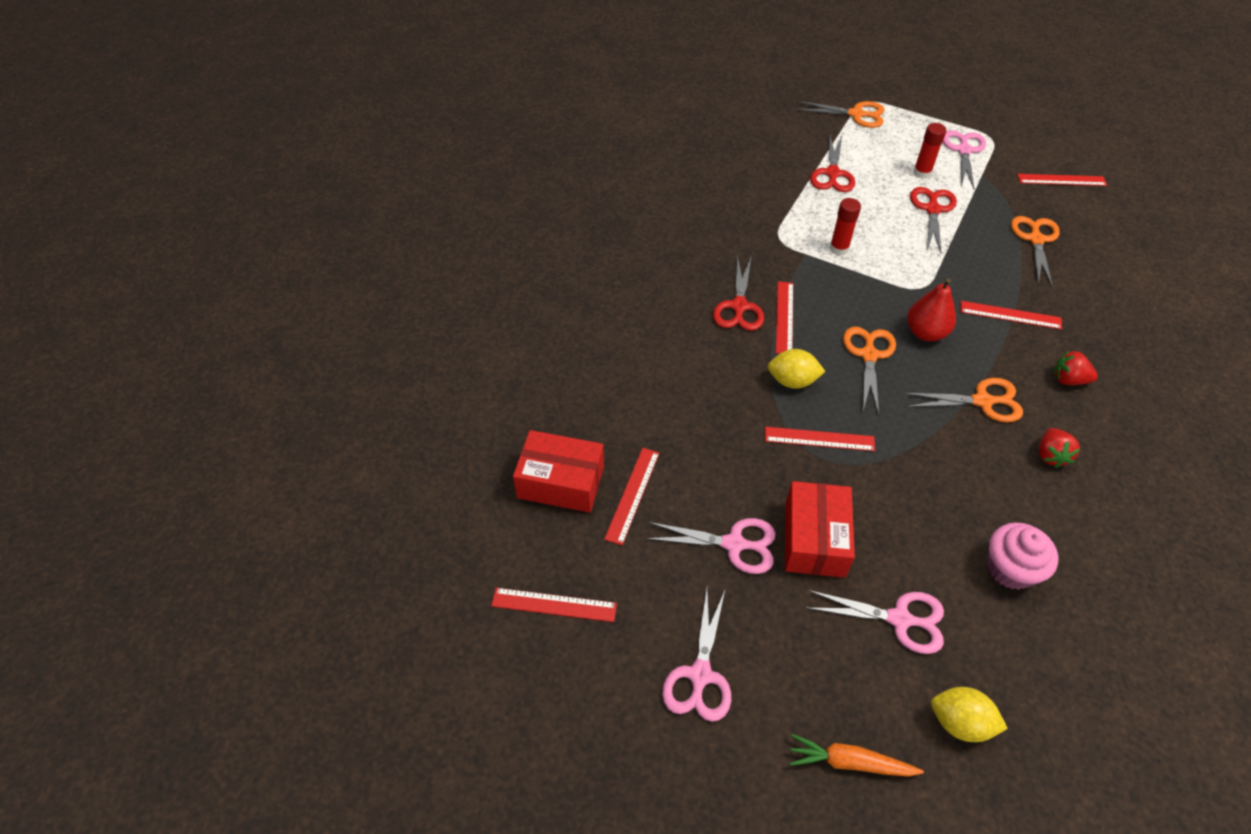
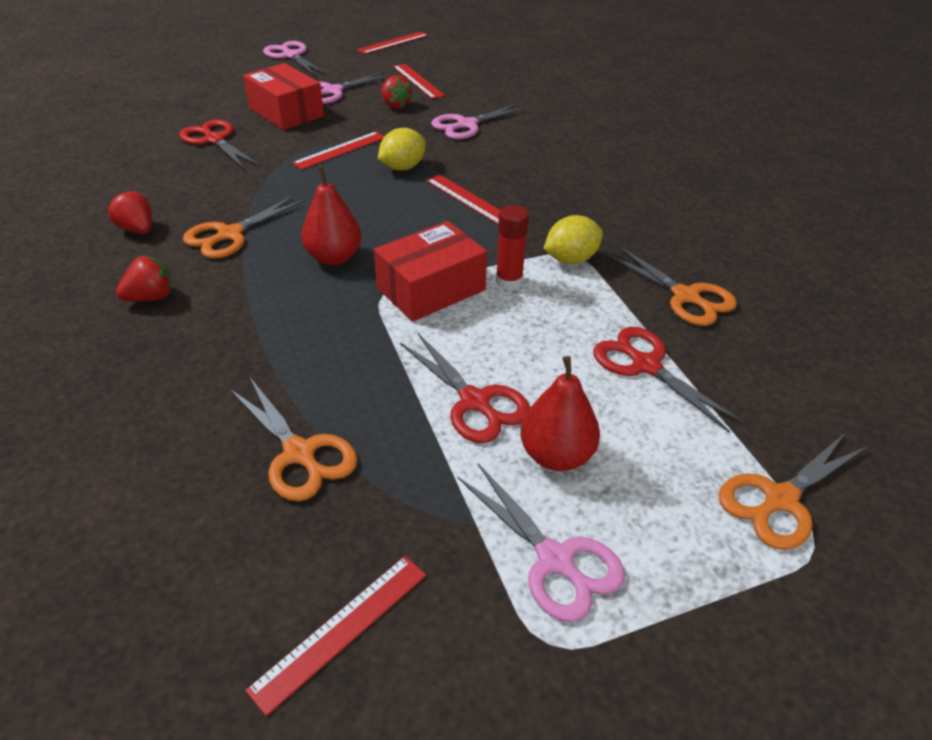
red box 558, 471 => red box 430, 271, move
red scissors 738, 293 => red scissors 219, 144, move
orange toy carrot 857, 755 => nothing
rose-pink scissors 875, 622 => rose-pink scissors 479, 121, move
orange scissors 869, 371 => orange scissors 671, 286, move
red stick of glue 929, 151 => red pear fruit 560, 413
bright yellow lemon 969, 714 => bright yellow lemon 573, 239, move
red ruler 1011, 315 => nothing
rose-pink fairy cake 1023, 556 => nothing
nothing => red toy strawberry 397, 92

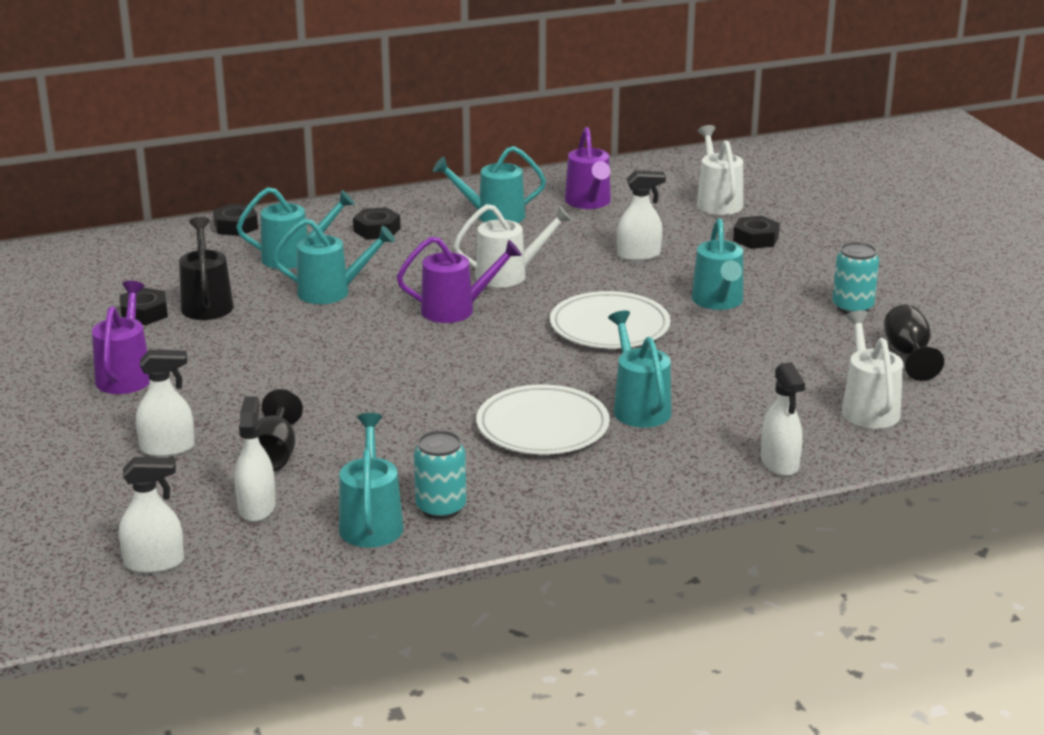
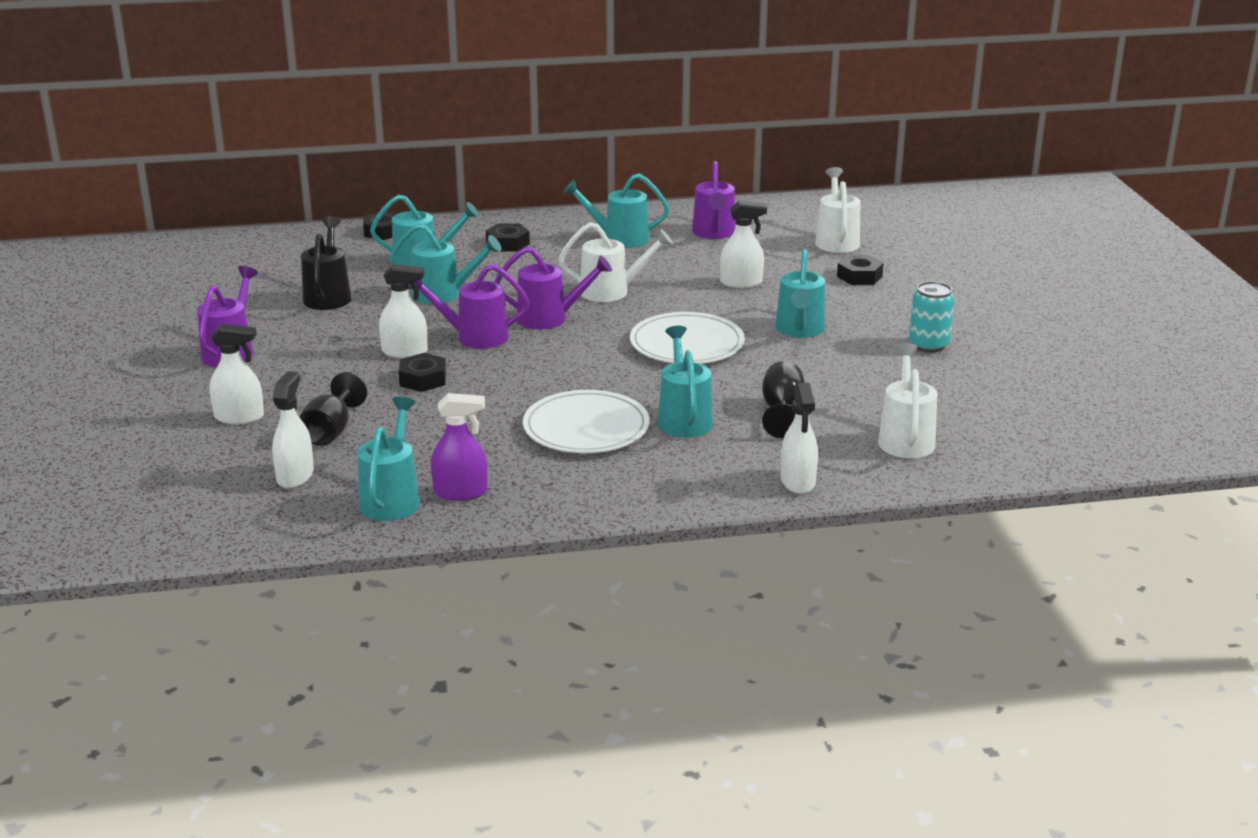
snow-white spray cleaner 151, 515 => snow-white spray cleaner 403, 311, move
ebony hex nut 144, 306 => ebony hex nut 422, 372, move
turquoise soda can 440, 474 => violet spray cleaner 459, 447
ebony goblet 914, 342 => ebony goblet 783, 399, move
nothing => violet sprinkling can 469, 306

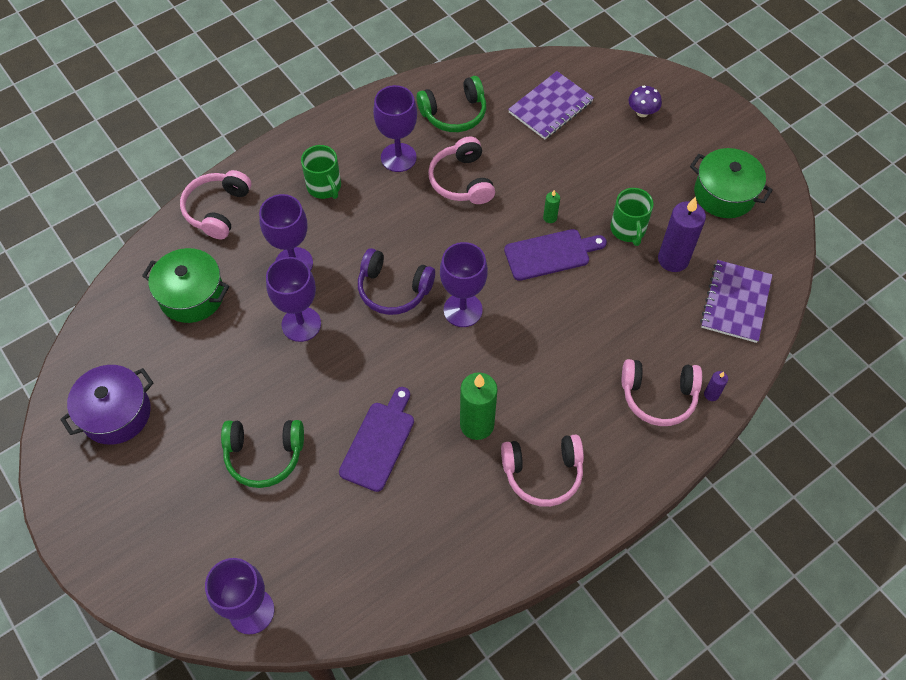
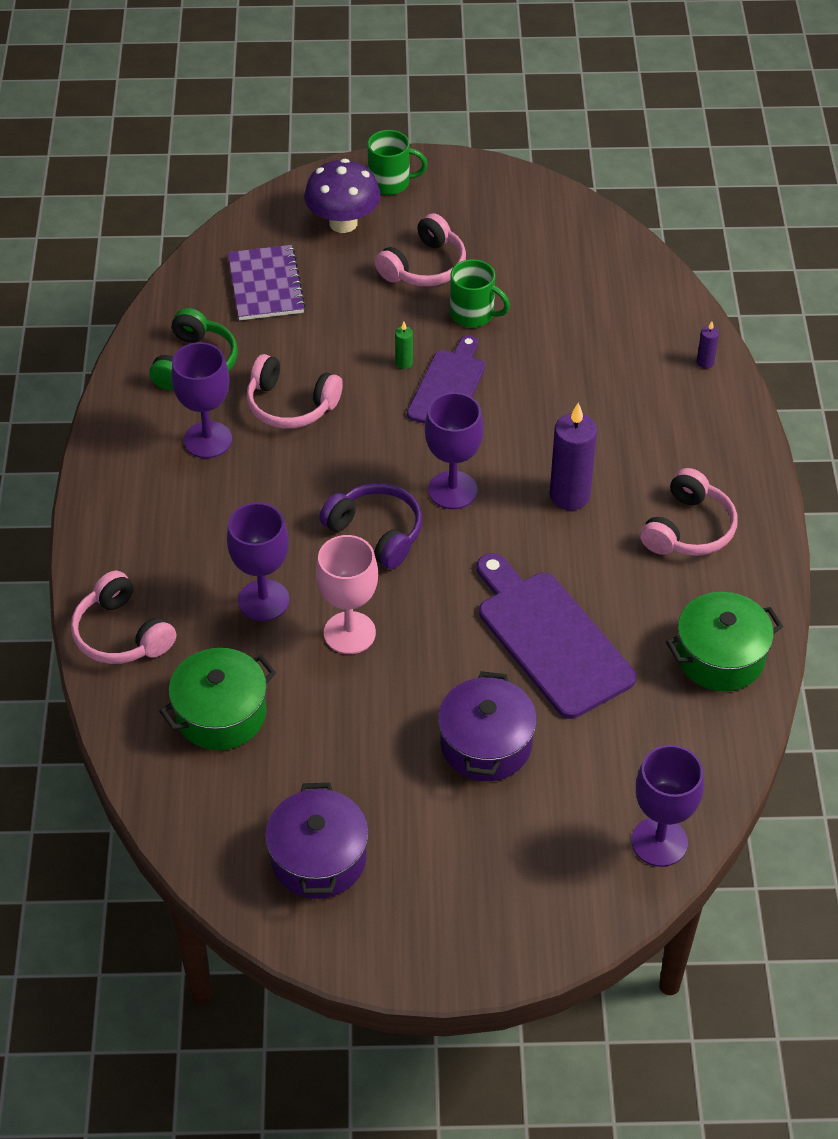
leaf-green headphones 262, 454 => violet stockpot 487, 726
violet goblet 293, 299 => rose-pink goblet 347, 594
leaf-green mug 321, 172 => leaf-green mug 397, 162, move
violet bread board 376, 439 => violet bread board 556, 636, x1.51
violet headphones 396, 281 => violet headphones 370, 526, 105 degrees counterclockwise
leaf-green pillar candle 478, 406 => nothing
rose-pink headphones 662, 392 => rose-pink headphones 420, 249, move
violet mushroom 645, 101 => violet mushroom 342, 196, x1.83
violet pillar candle 682, 234 => violet pillar candle 573, 456, move
leaf-green stockpot 731, 183 => leaf-green stockpot 724, 641, move
violet exercise book 736, 301 => nothing

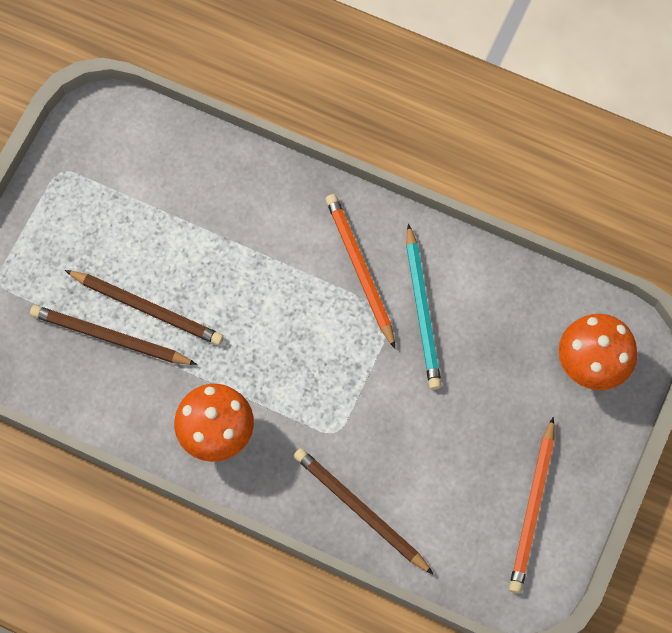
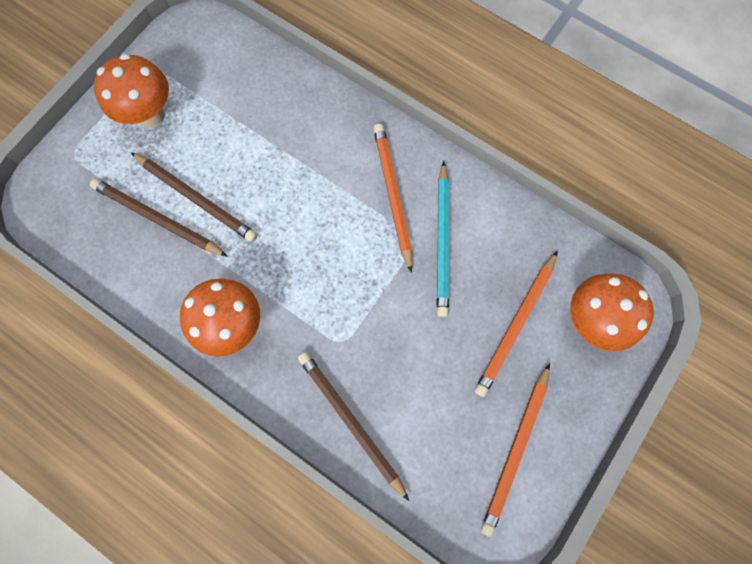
nothing => orange mushroom 131, 90
nothing => orange wooden pencil 516, 324

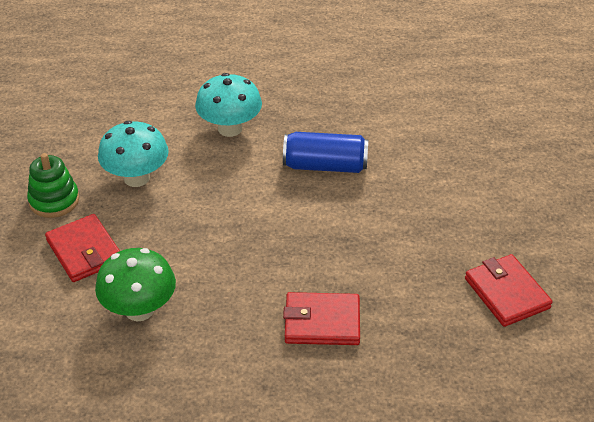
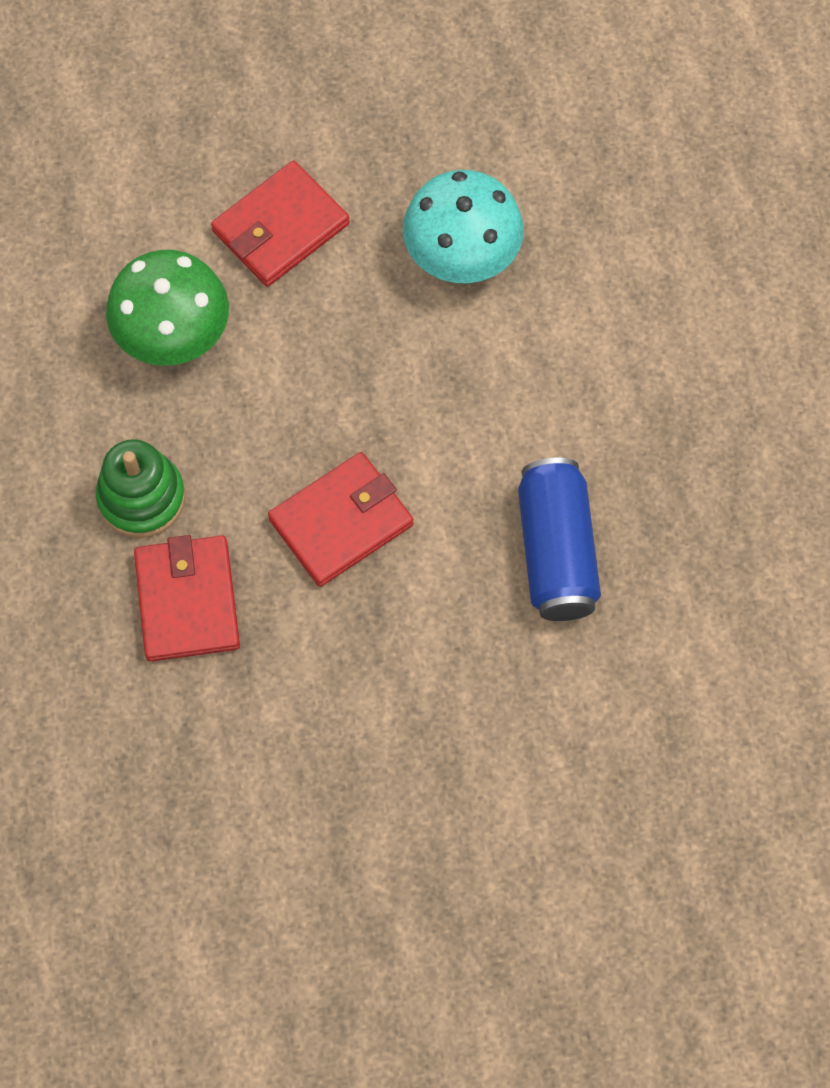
leaf-green stacking toy 53, 185 => leaf-green stacking toy 140, 488, move
turquoise mushroom 228, 105 => nothing
red billfold 509, 290 => red billfold 340, 519, move

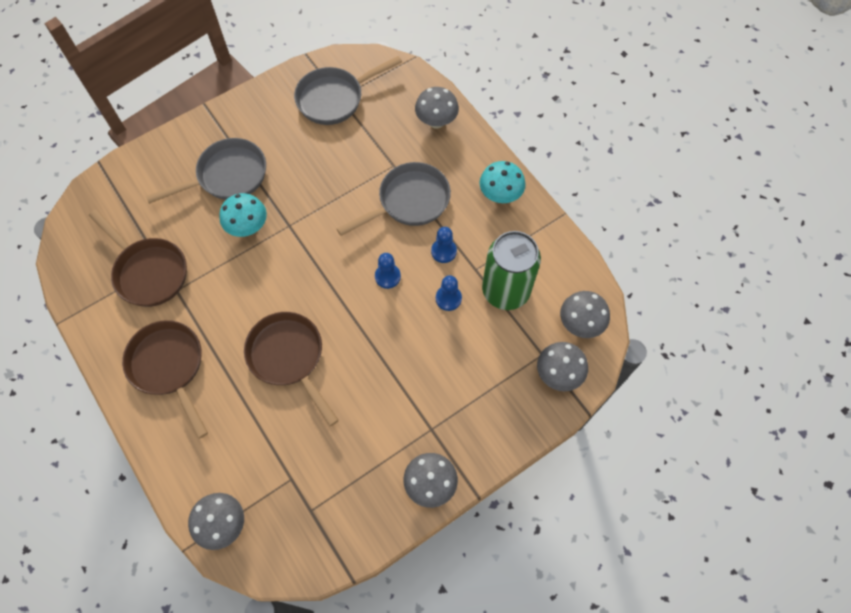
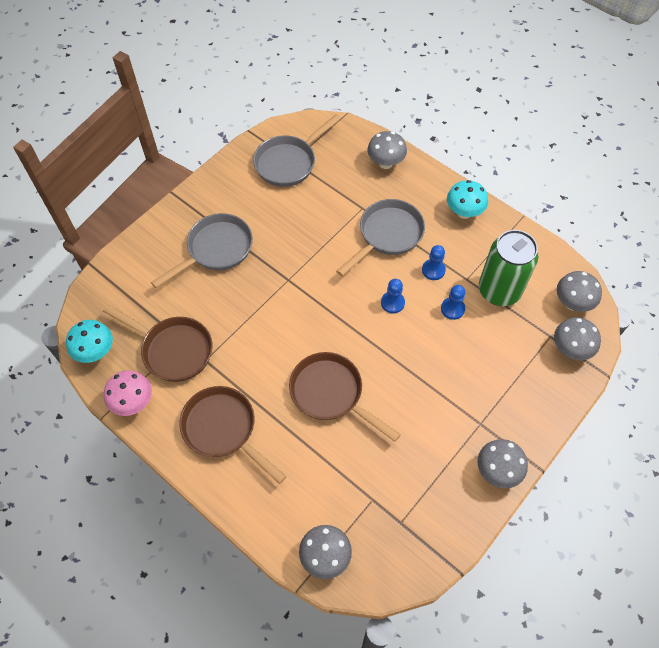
turquoise mushroom 243, 215 => turquoise mushroom 89, 341, move
nothing => rose-pink mushroom 128, 393

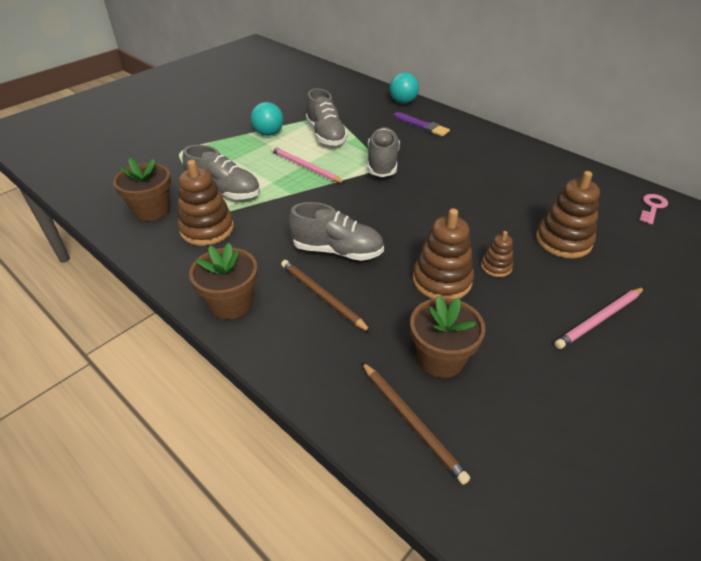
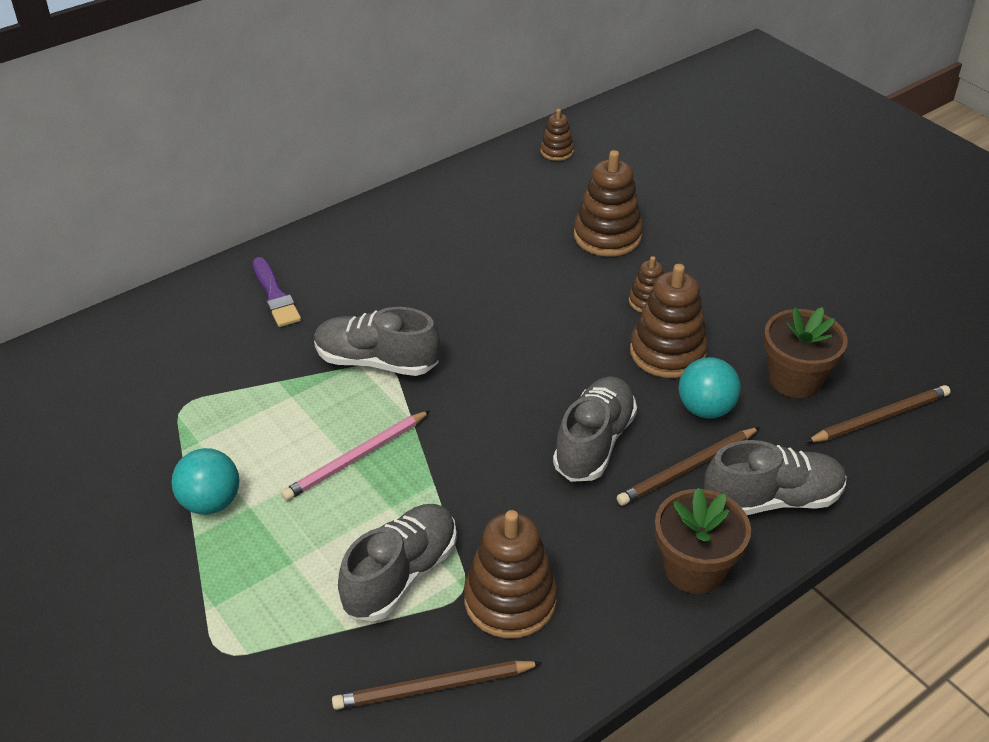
russet flower pot 142, 189 => russet wooden pencil 437, 685
gray lace-up shoe 327, 117 => gray lace-up shoe 775, 477, move
turquoise sphere 404, 88 => turquoise sphere 710, 388, move
violet brush 422, 124 => violet brush 277, 292, 105 degrees clockwise
rose-pink wooden pencil 599, 318 => nothing
rose-pink key 654, 209 => russet stacking toy 557, 135

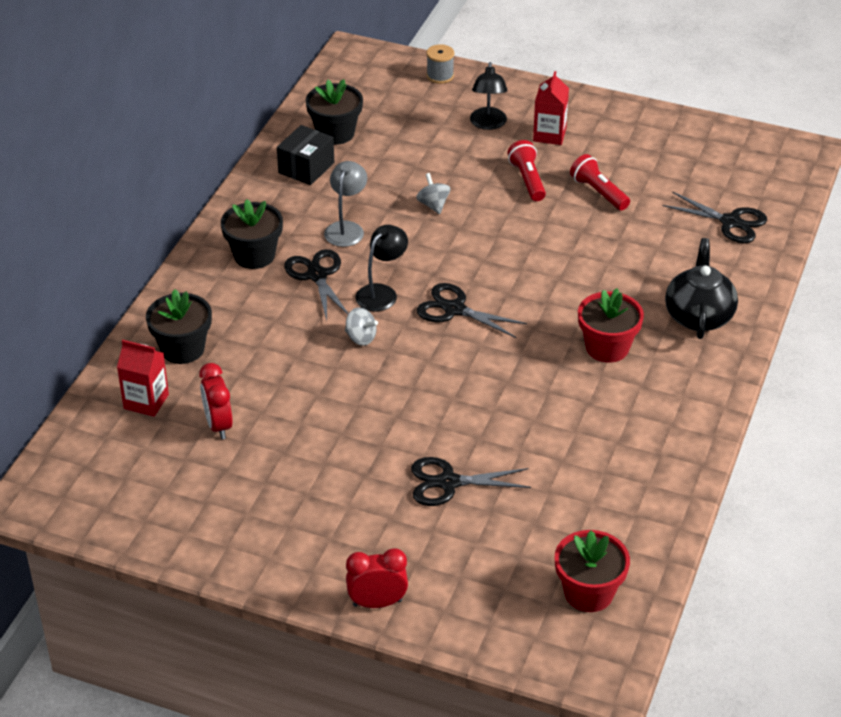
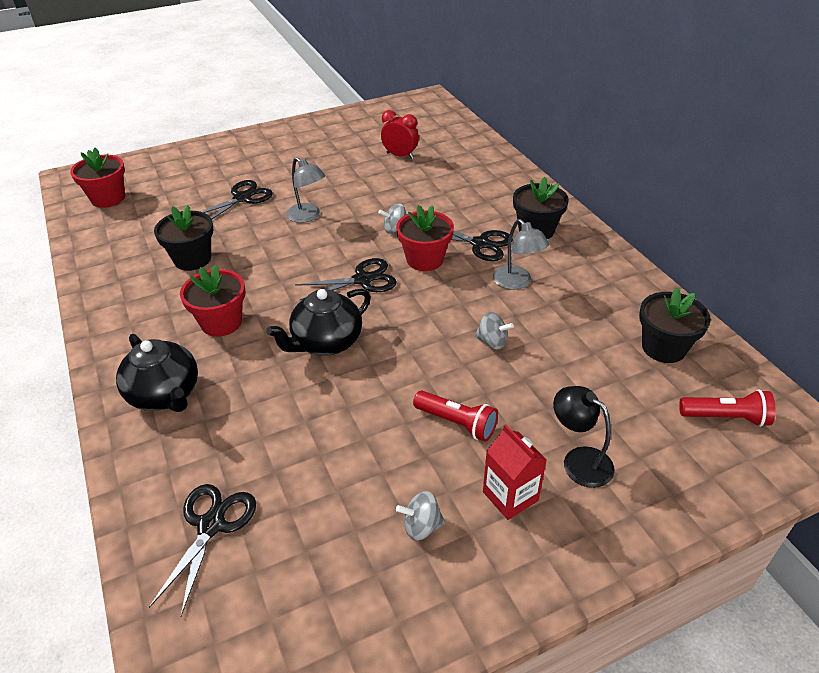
red juice carton 143, 378 => nothing
ebony flower pot 179, 326 => ebony flower pot 183, 238, move
ebony box 305, 155 => nothing
red bedside clock 377, 578 => nothing
ebony reading lamp 381, 268 => red flower pot 425, 238
gray spool 440, 64 => nothing
red flashlight 600, 182 => red flashlight 727, 408, move
ebony scissors 714, 217 => ebony scissors 202, 550, 120 degrees clockwise
nothing => ebony china teapot 318, 322
nothing => gray reading lamp 305, 190
nothing => gray spinning top 420, 516

